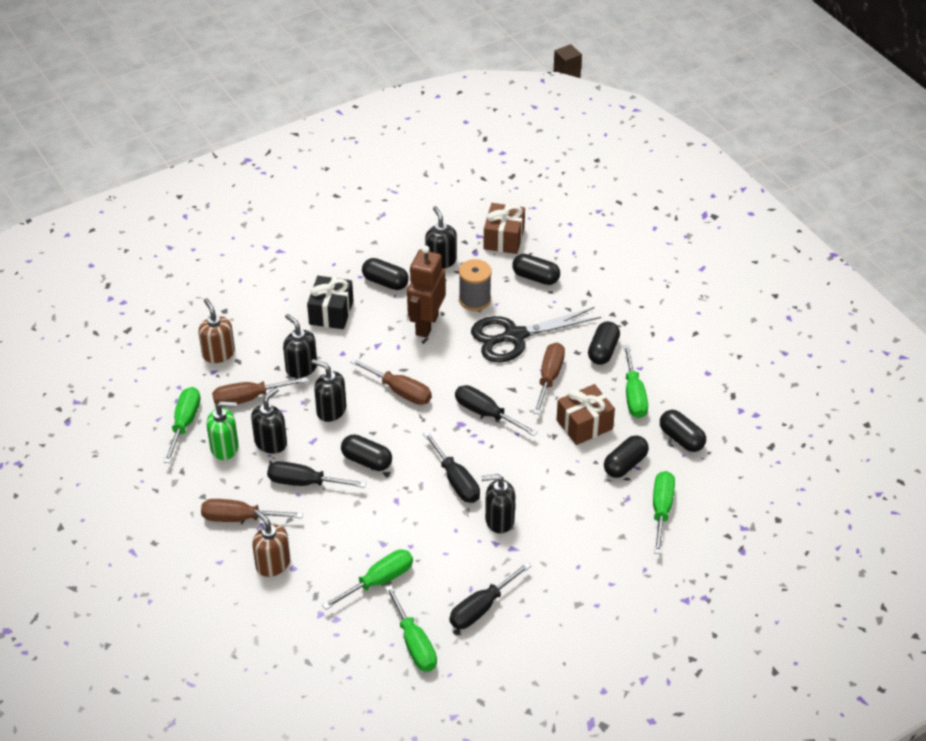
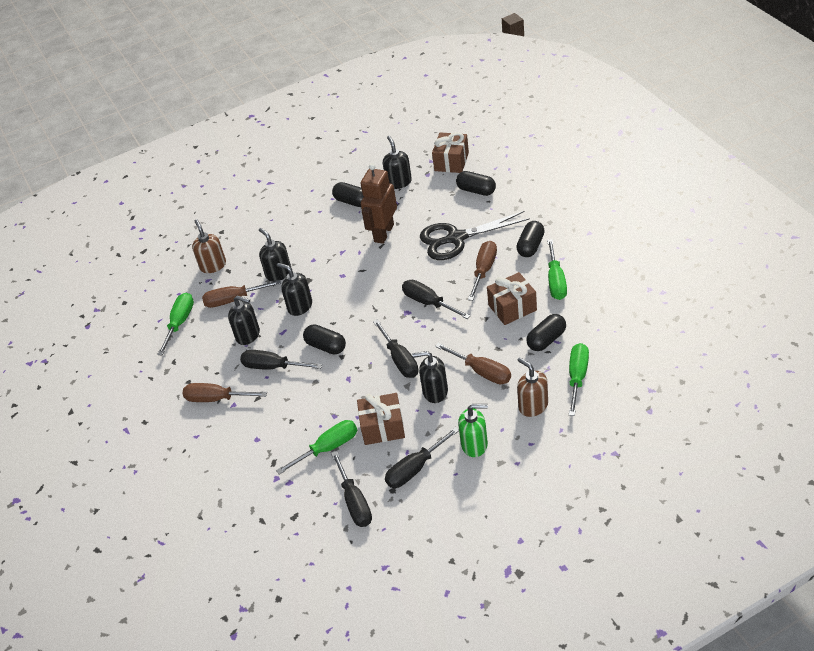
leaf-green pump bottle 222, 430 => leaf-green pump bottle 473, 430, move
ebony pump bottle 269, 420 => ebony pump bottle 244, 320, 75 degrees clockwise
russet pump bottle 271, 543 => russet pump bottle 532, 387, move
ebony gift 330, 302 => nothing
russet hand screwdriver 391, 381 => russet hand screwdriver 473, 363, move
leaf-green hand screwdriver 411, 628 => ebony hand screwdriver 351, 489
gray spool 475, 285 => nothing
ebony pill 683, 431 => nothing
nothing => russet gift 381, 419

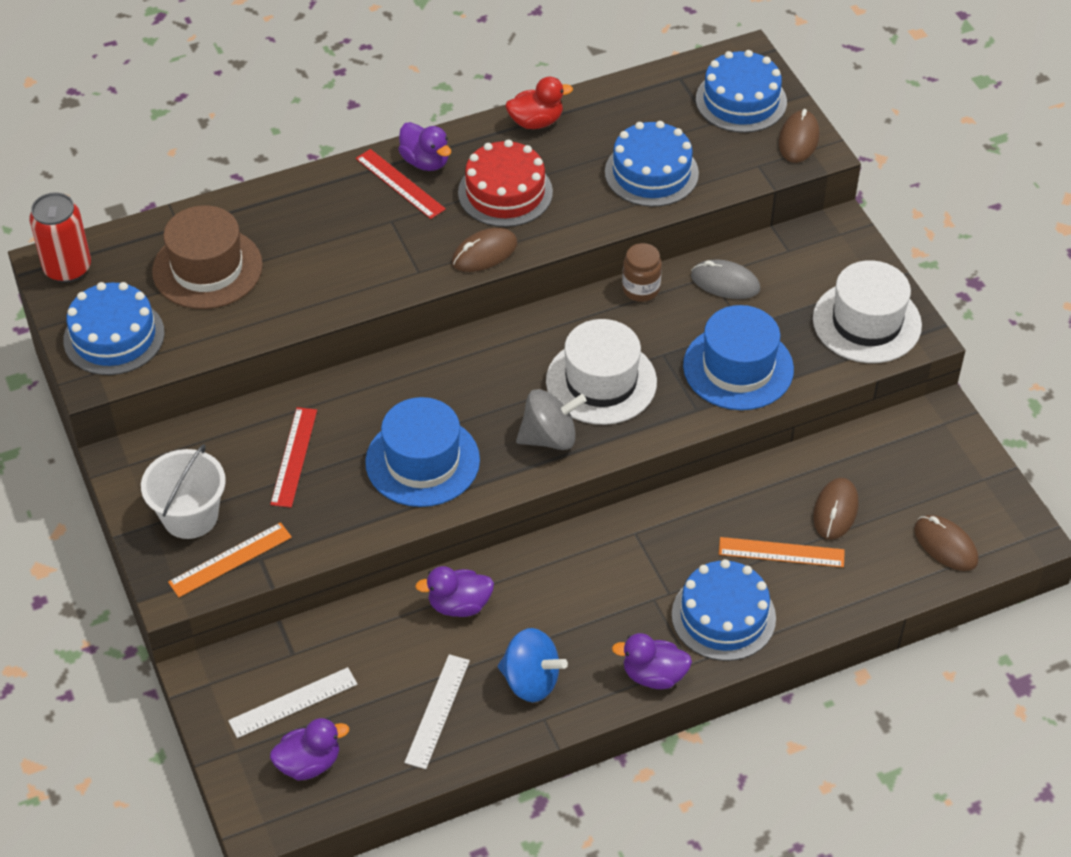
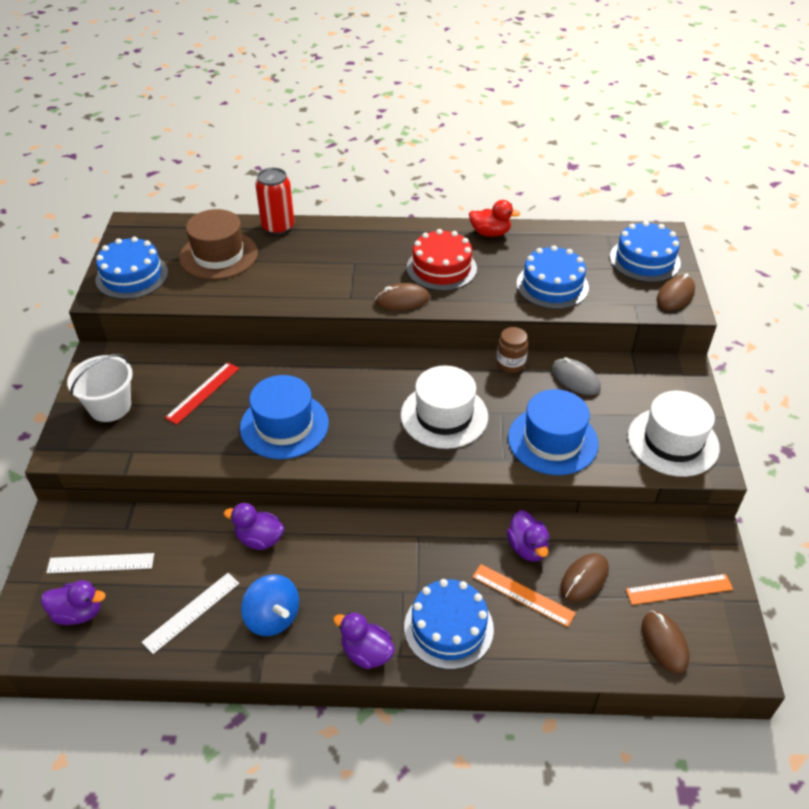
red soda can 60, 237 => red soda can 274, 201, move
orange ruler 230, 559 => orange ruler 679, 589, move
red ruler 401, 184 => nothing
violet duck 424, 146 => violet duck 528, 536, move
gray spinning top 551, 419 => nothing

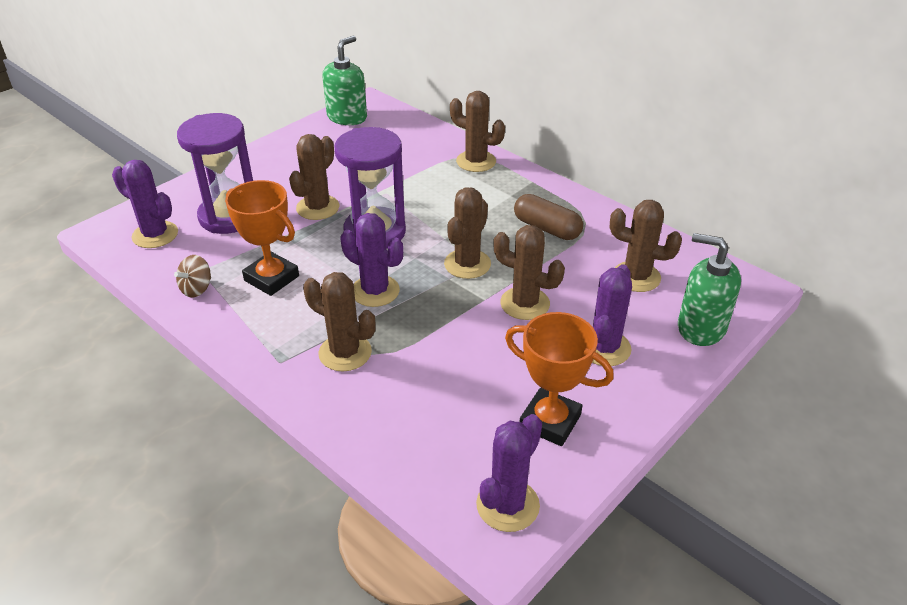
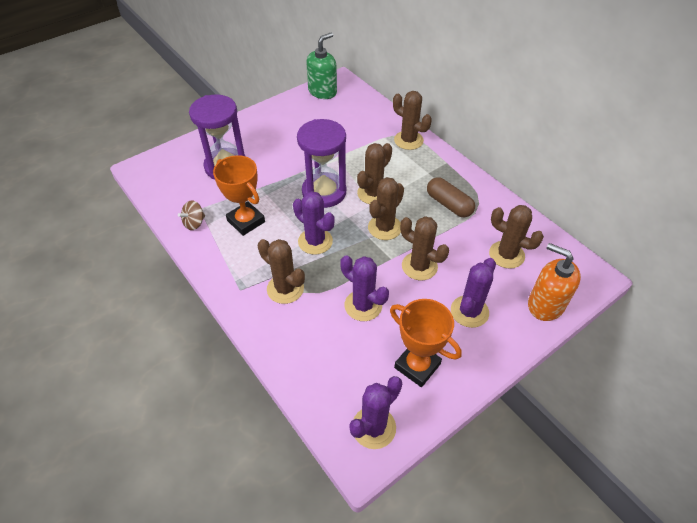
violet cactus 145, 204 => violet cactus 364, 288, move
russet cactus 314, 177 => russet cactus 374, 173, move
leaf-green pump bottle 709, 289 => orange pump bottle 554, 282

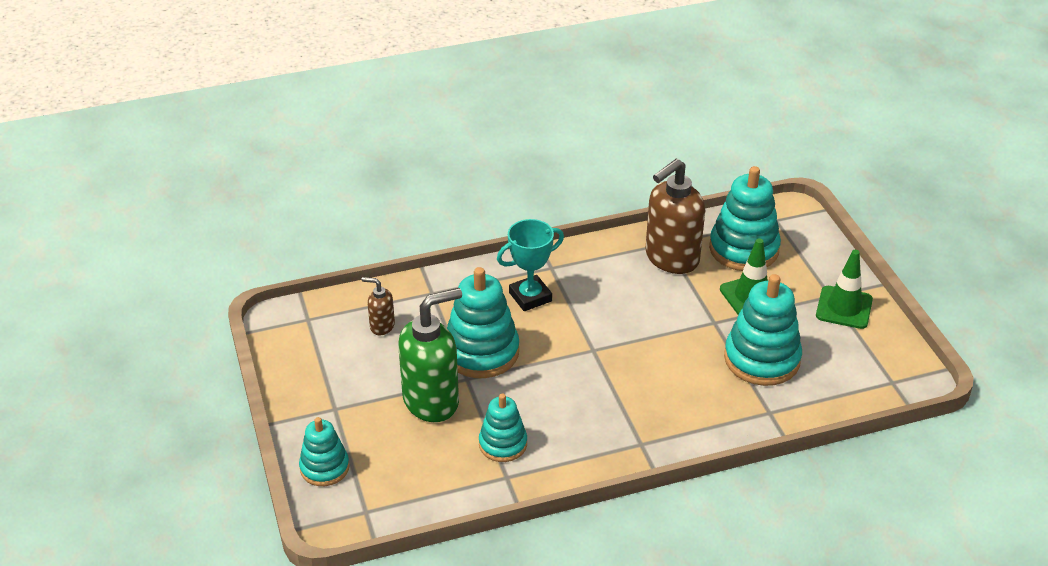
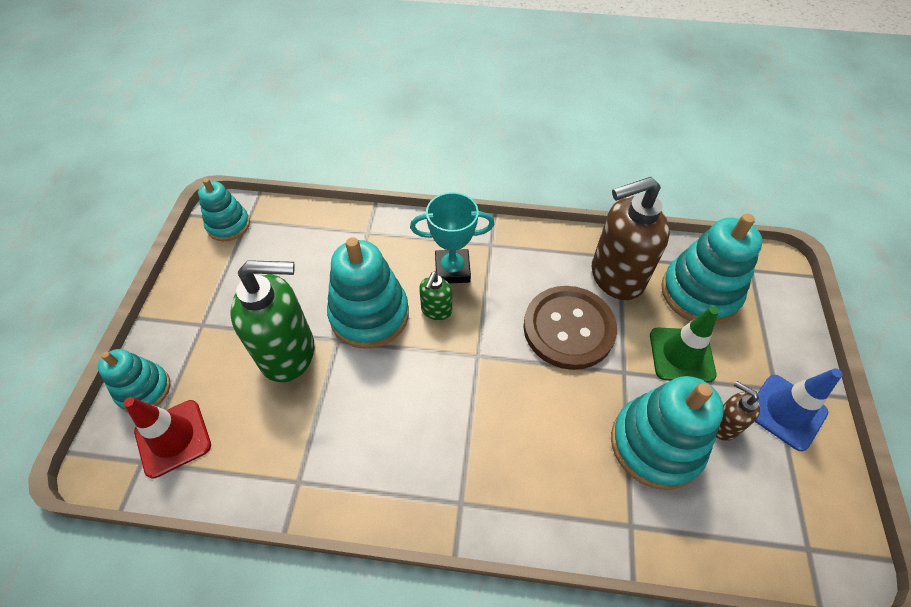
russet pump bottle 378, 306 => russet pump bottle 738, 411, move
turquoise stacking toy 503, 428 => turquoise stacking toy 224, 209, move
leaf-green road cone 844, 289 => cobalt road cone 799, 409
nothing => red road cone 167, 438
nothing => leaf-green pump bottle 435, 296
nothing => russet sewing button 570, 328

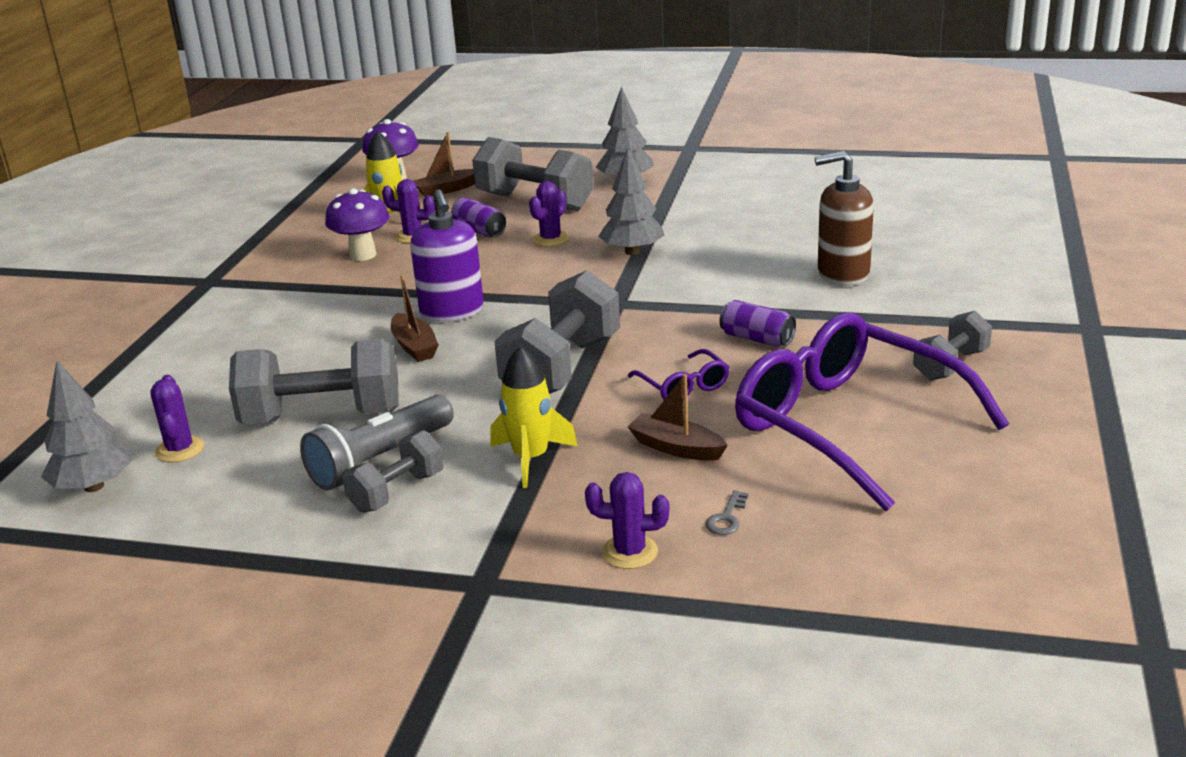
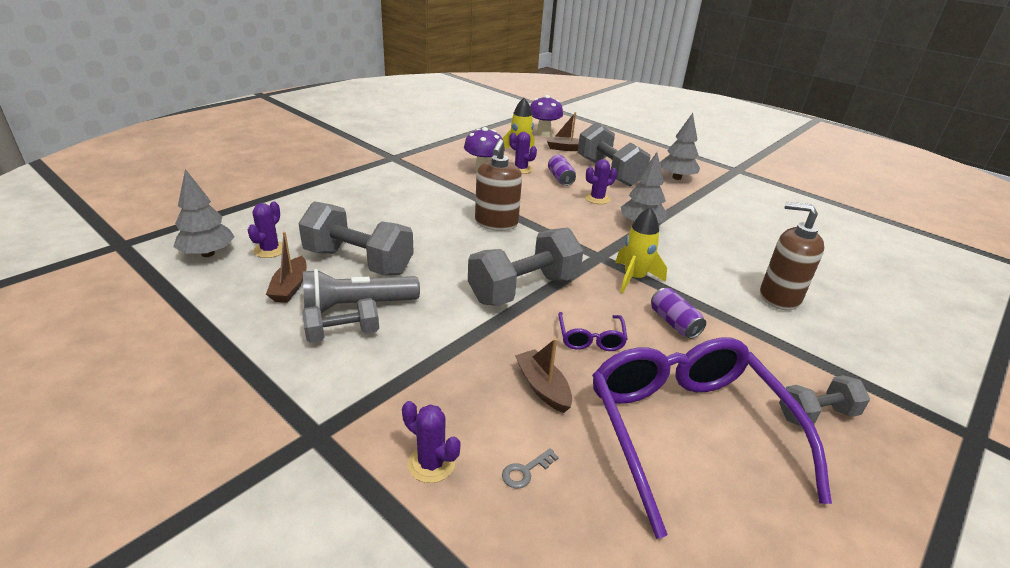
russet boat 415, 318 => russet boat 286, 267, move
violet pump bottle 447, 255 => russet pump bottle 498, 185
bright yellow rocket 534, 417 => bright yellow rocket 641, 250, move

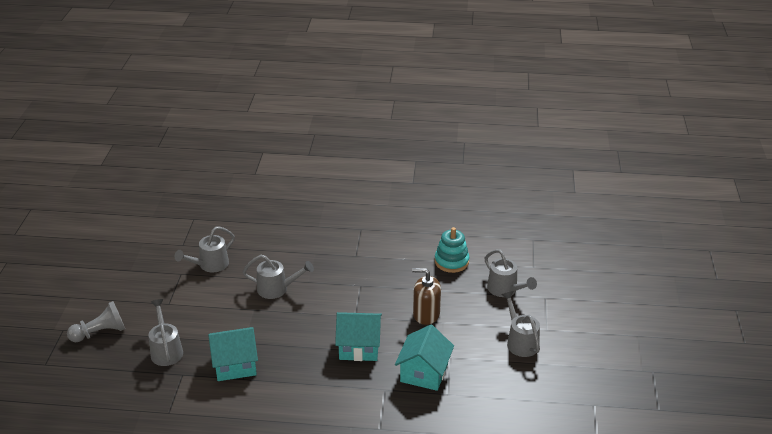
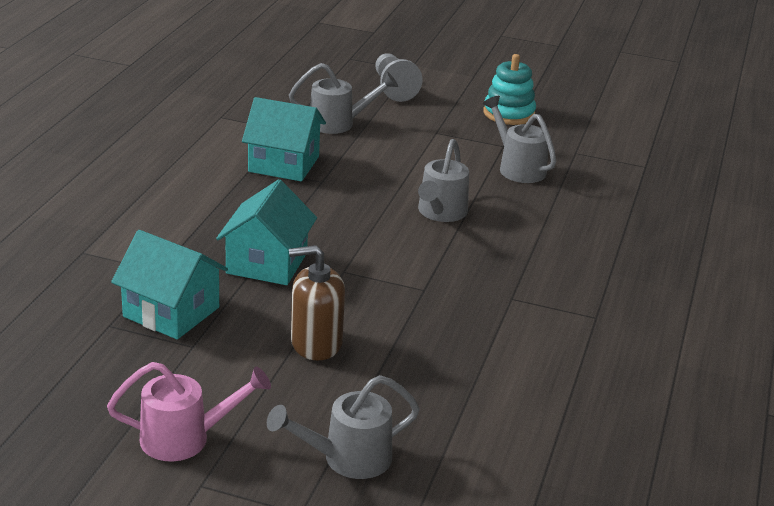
turquoise house 233, 354 => turquoise house 284, 139, 75 degrees counterclockwise
russet pump bottle 426, 296 => russet pump bottle 317, 303, 120 degrees counterclockwise
turquoise stacking toy 452, 250 => turquoise stacking toy 509, 89, move
gray sprinkling can 520, 324 => rose-pink sprinkling can 189, 411

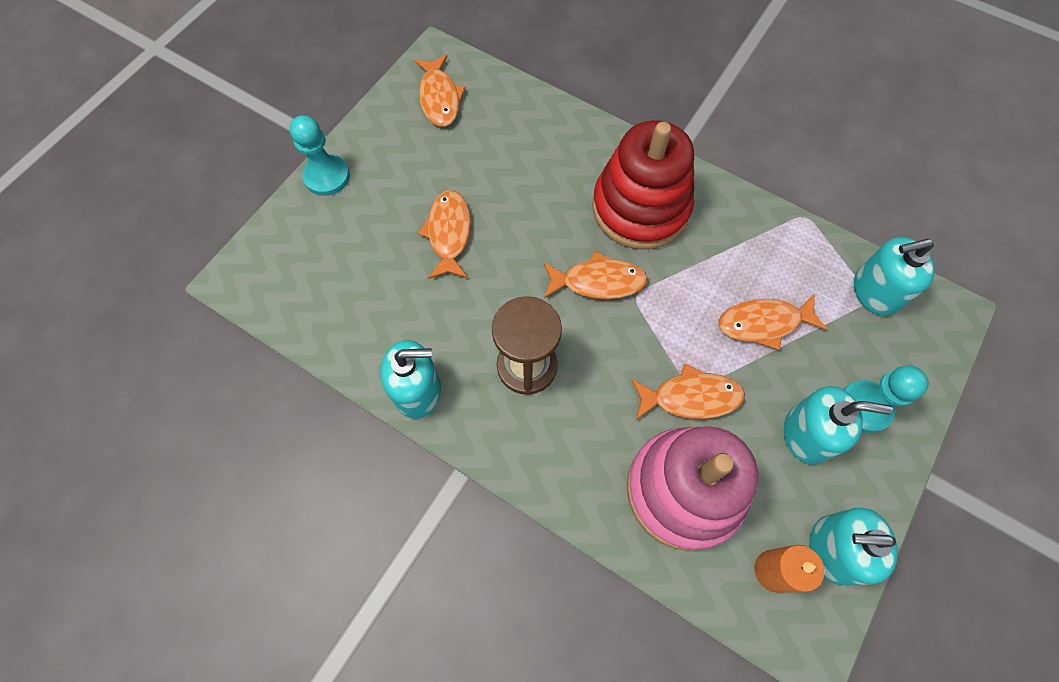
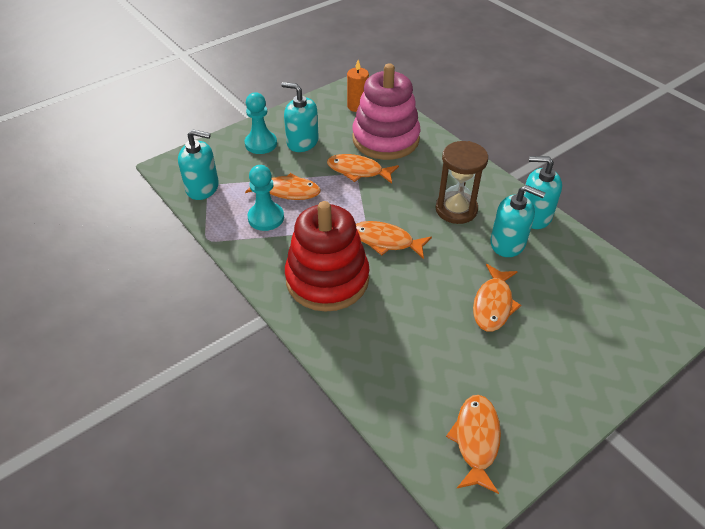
turquoise pawn 319, 155 => turquoise pawn 266, 198, move
turquoise pump bottle 853, 546 => turquoise pump bottle 517, 221, move

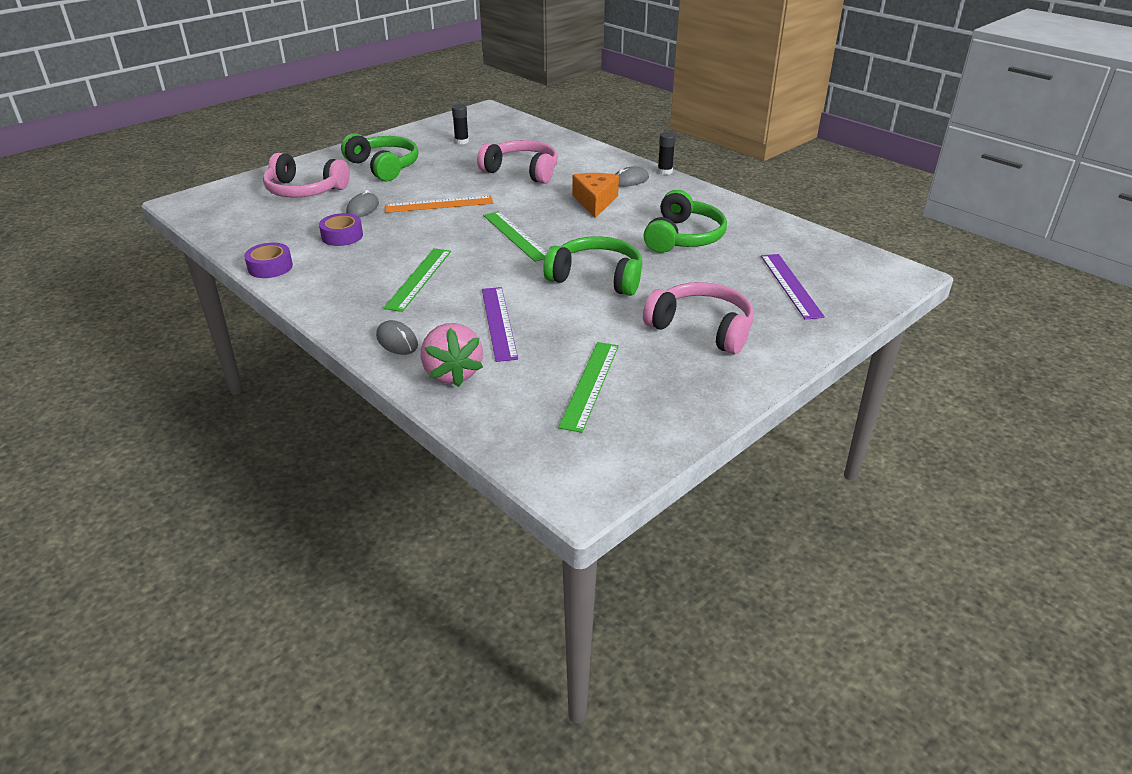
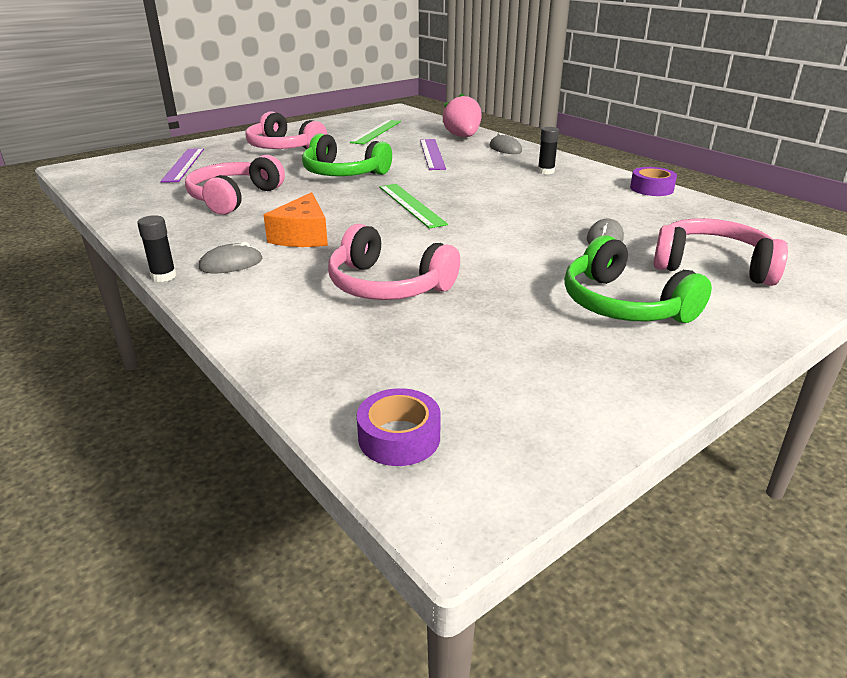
violet sticky tape 341, 229 => violet sticky tape 399, 427, move
leaf-green ruler 417, 280 => nothing
orange ruler 439, 204 => nothing
ebony stick of glue 460, 124 => ebony stick of glue 548, 150, move
leaf-green headphones 685, 221 => rose-pink headphones 235, 185

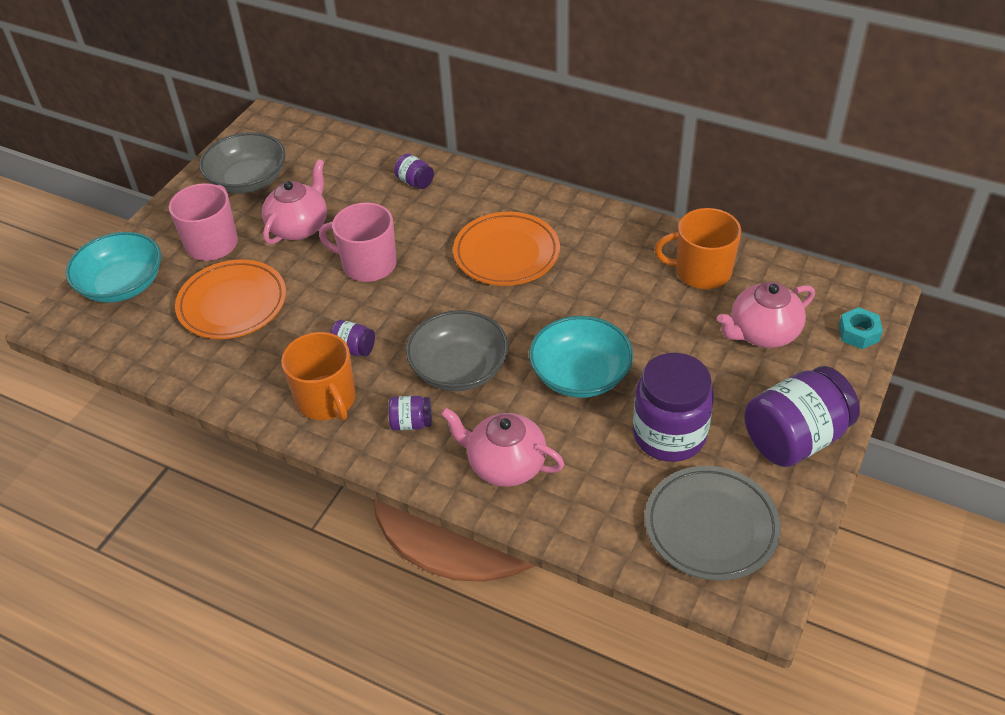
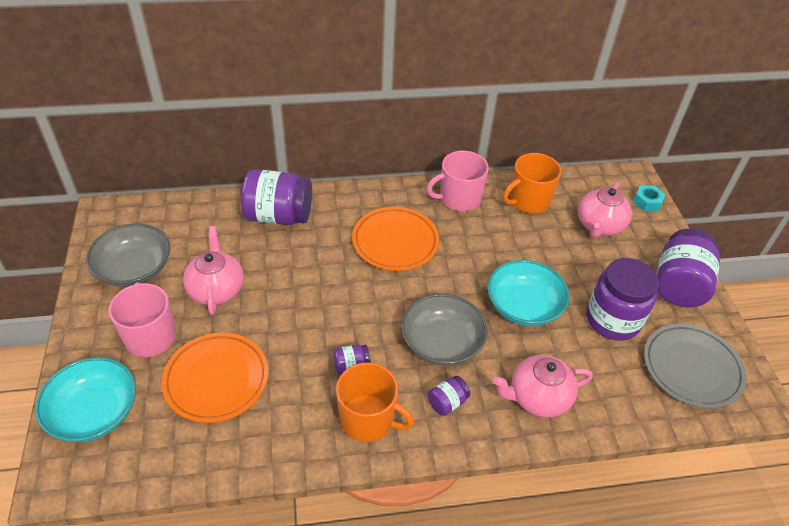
rose-pink mug 358, 242 => rose-pink mug 458, 181, move
violet jar 414, 171 => violet jar 276, 197, x2.17

